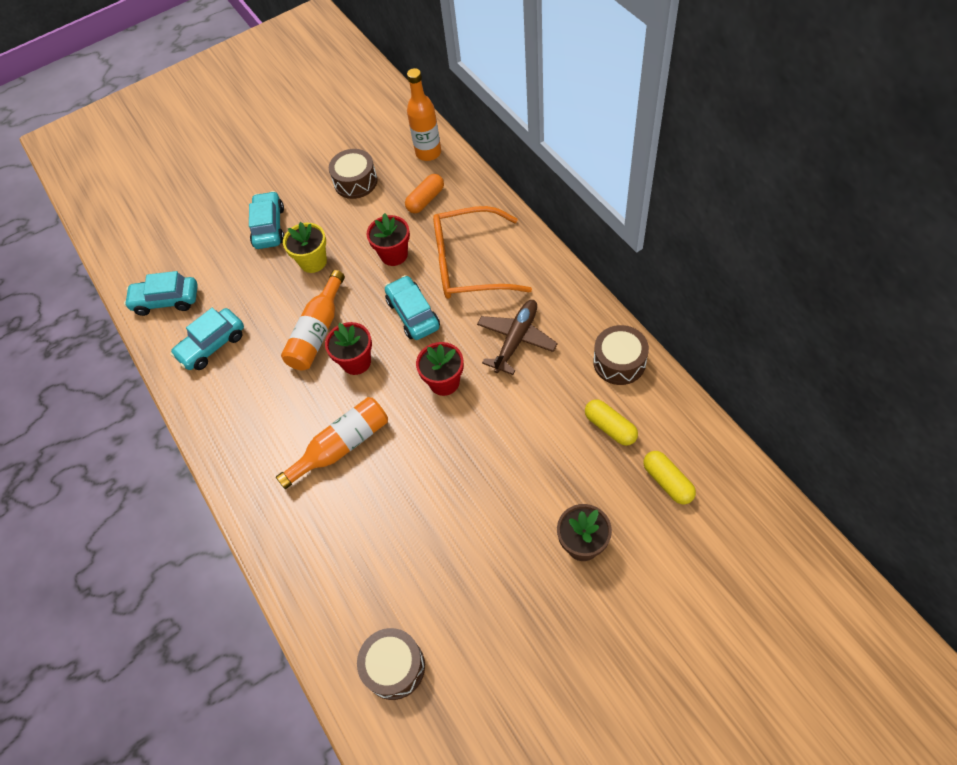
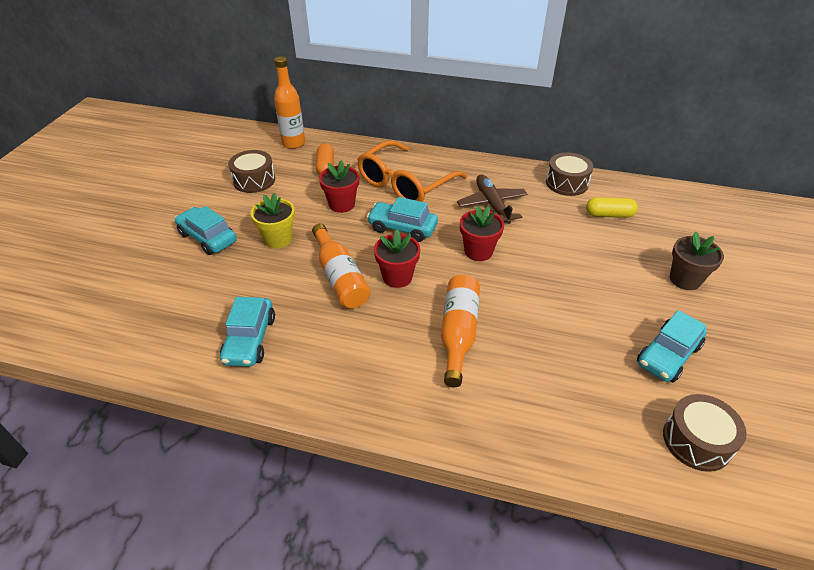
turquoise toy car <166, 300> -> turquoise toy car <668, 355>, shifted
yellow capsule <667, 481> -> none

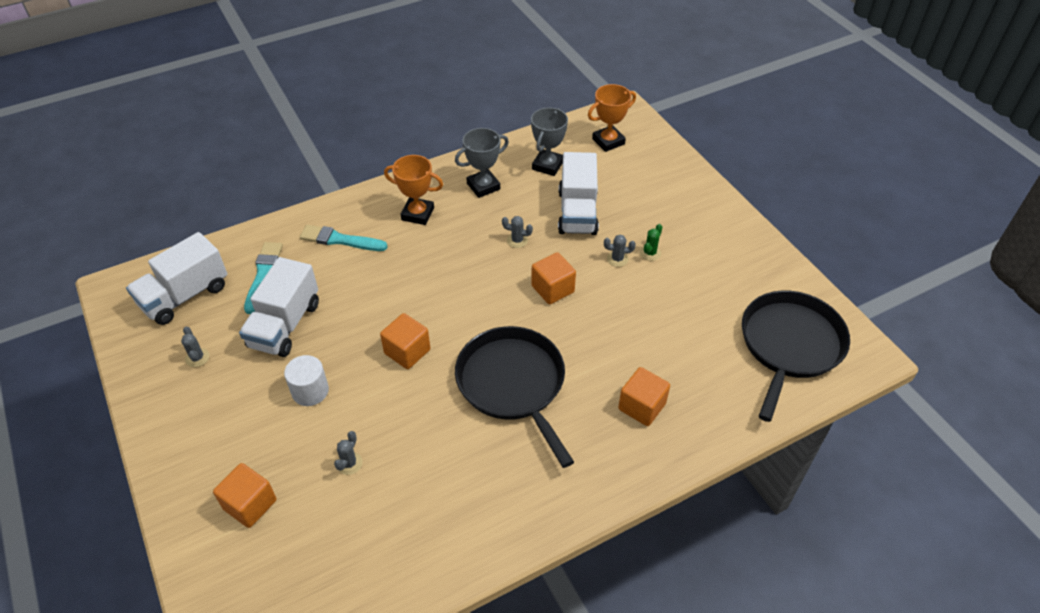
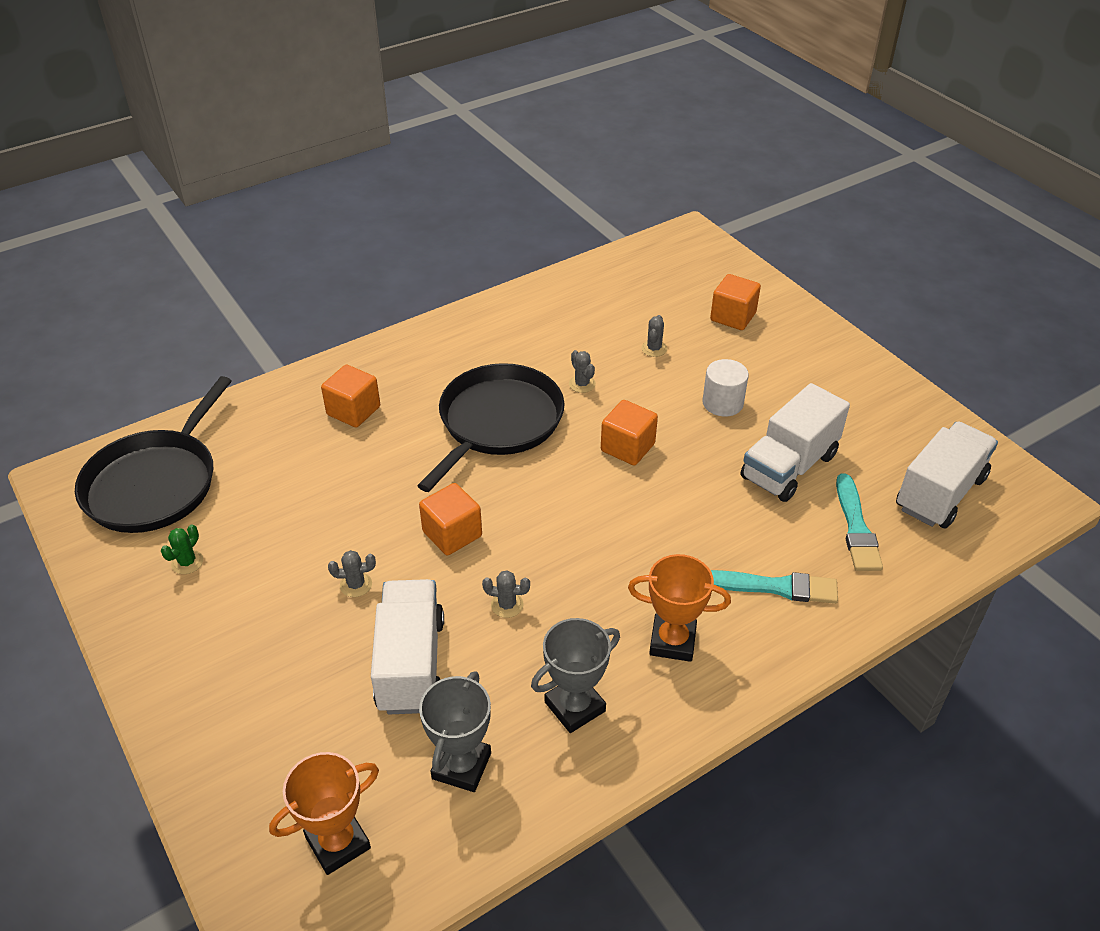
gray saguaro cactus <197, 358> -> gray saguaro cactus <582, 384>, shifted
white lorry <285, 325> -> white lorry <789, 466>, 150 degrees counterclockwise
ebony pan <513, 384> -> ebony pan <497, 422>, 120 degrees counterclockwise
emerald saguaro cactus <650, 253> -> emerald saguaro cactus <187, 562>, shifted

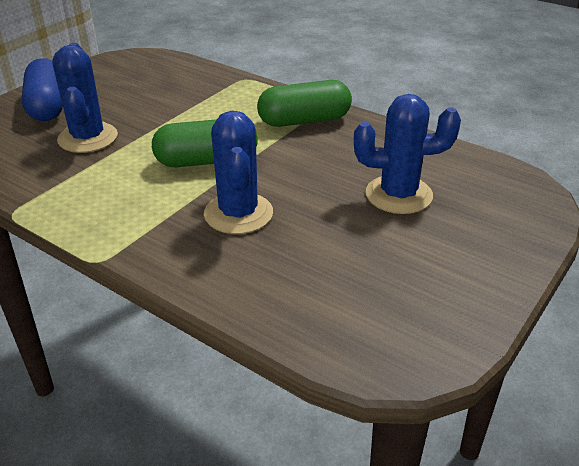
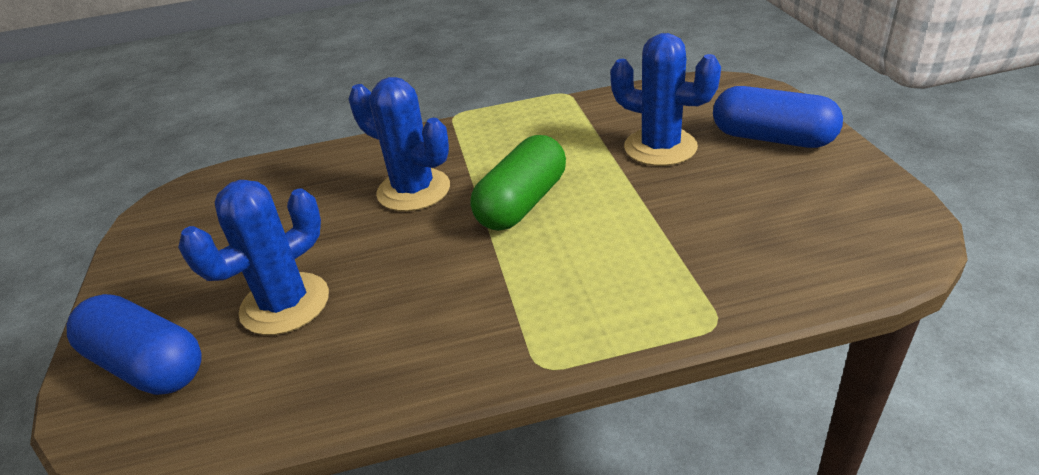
emerald capsule <304, 121> -> none
none -> royal blue capsule <147, 365>

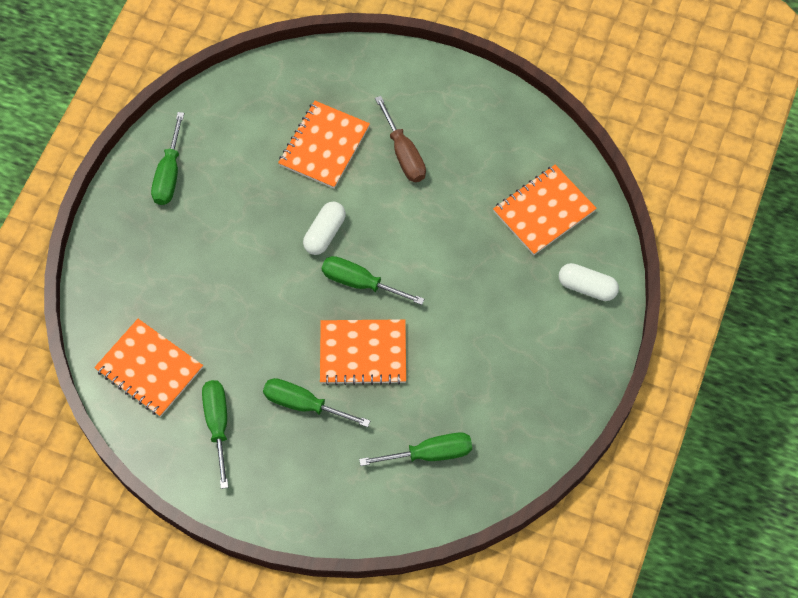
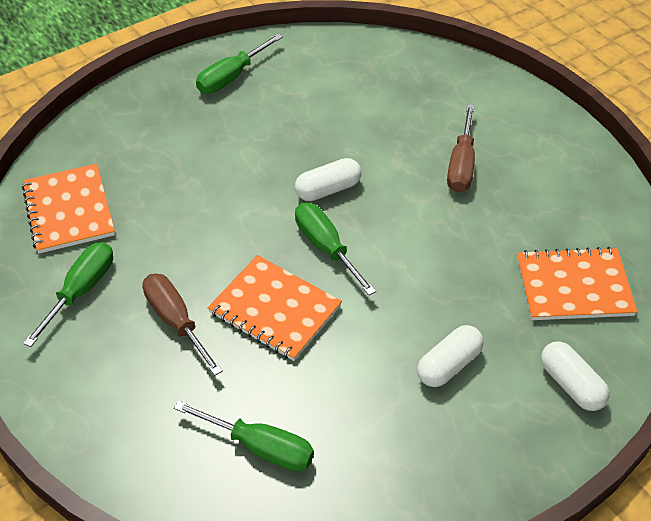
emerald hand screwdriver <304, 404> -> dark brown hand screwdriver <176, 321>
orange notepad <324, 146> -> none
none -> white capsule <449, 365>

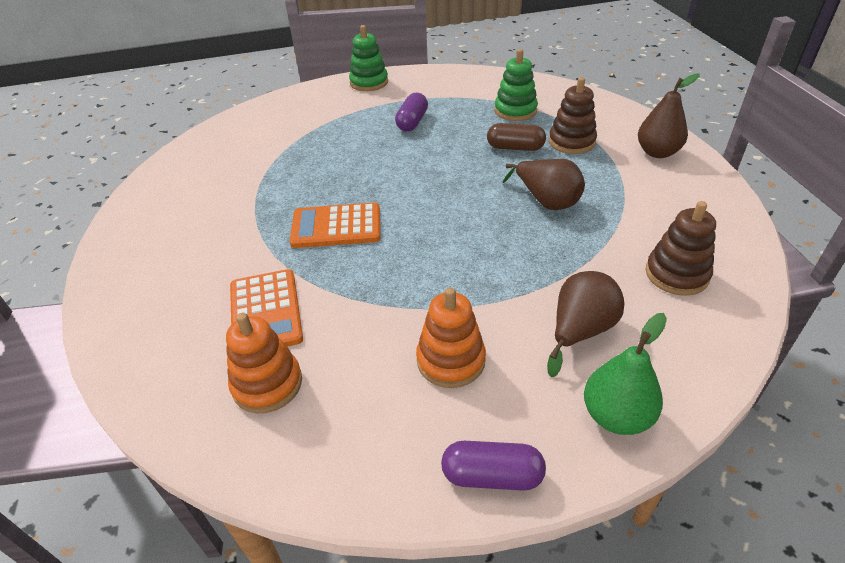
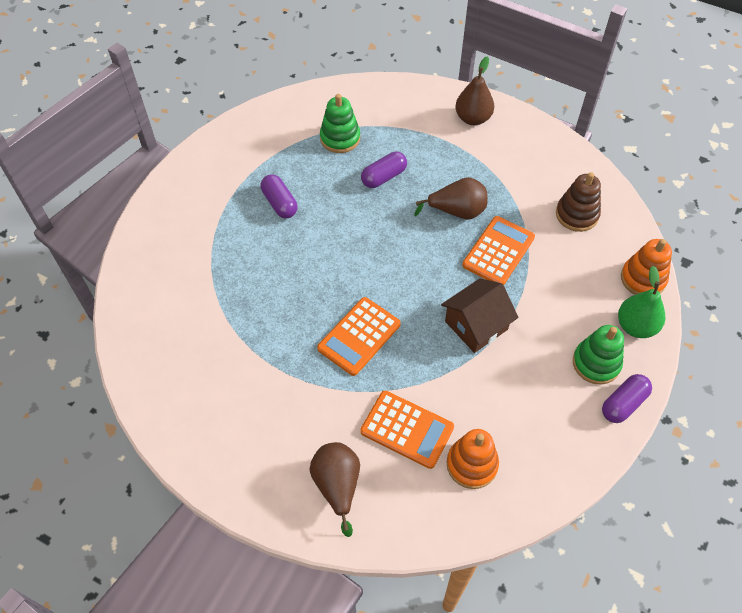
emerald stacking rings <369, 83> -> emerald stacking rings <596, 363>, shifted
orange stacking rings <451, 360> -> orange stacking rings <643, 279>, shifted
dark brown capsule <515, 148> -> violet capsule <384, 177>
dark brown pear fruit <580, 331> -> dark brown pear fruit <337, 485>, shifted
dark brown stacking rings <571, 142> -> none
none -> dark brown toy house <476, 325>
none -> orange calculator <498, 251>

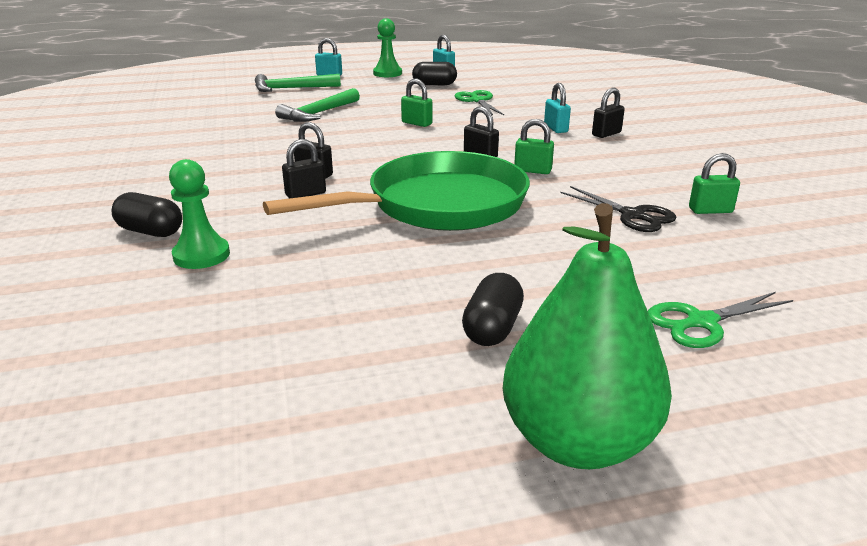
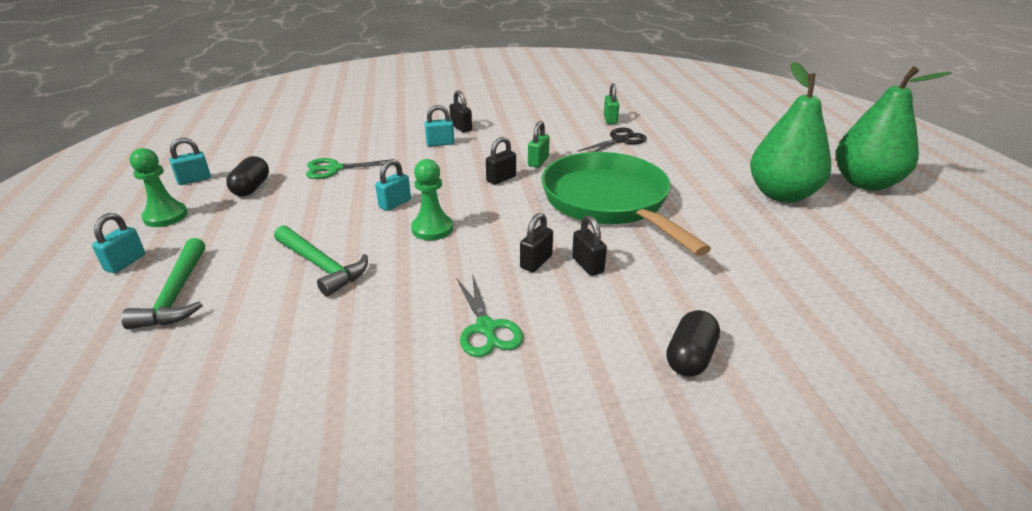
emerald pawn <201, 255> -> emerald pawn <432, 229>, shifted
emerald small lock <417, 123> -> turquoise small lock <395, 203>
ebony capsule <492, 328> -> emerald pear fruit <781, 194>
emerald scissors <701, 322> -> emerald scissors <486, 328>, shifted

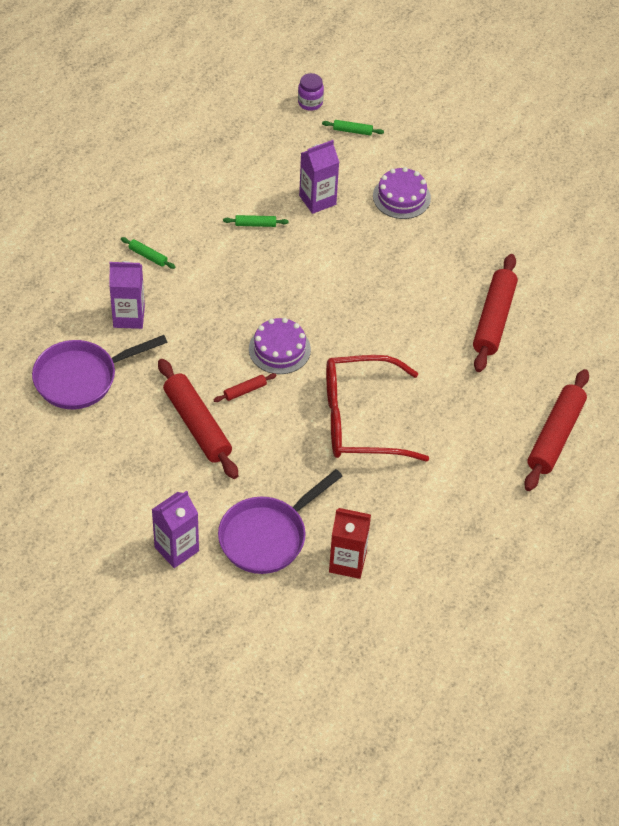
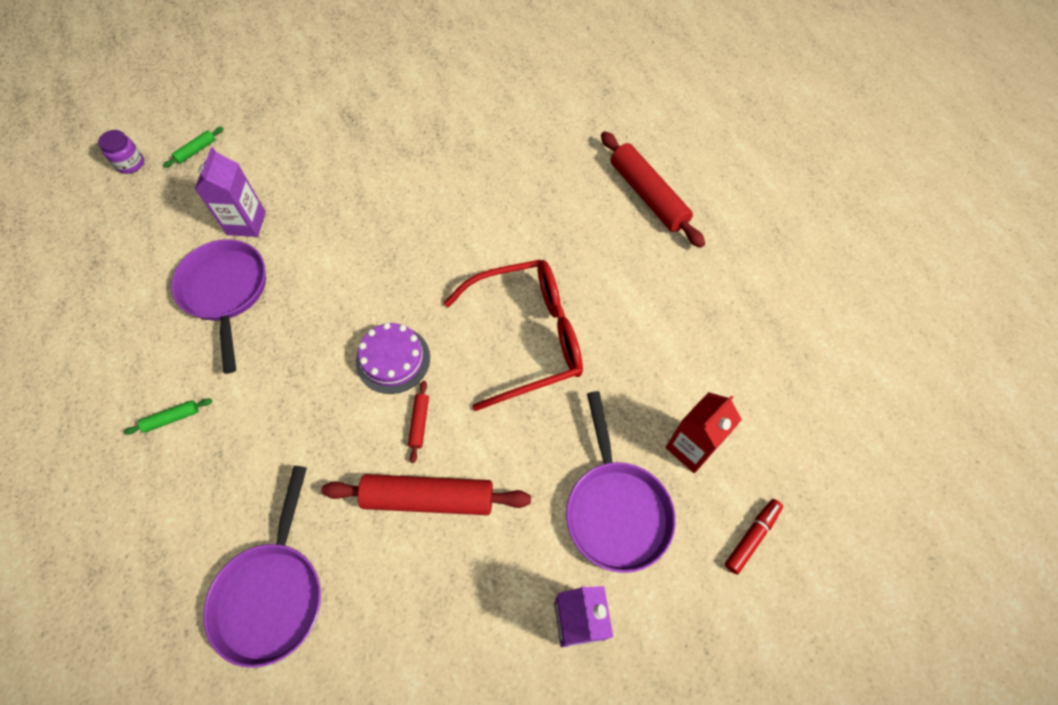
violet carton <129, 317> -> none
emerald dough roller <255, 224> -> violet pan <226, 292>
scarlet eyeglasses <359, 420> -> scarlet eyeglasses <528, 337>, 135 degrees counterclockwise
violet layer cake <401, 197> -> none
scarlet dough roller <494, 319> -> none
none -> scarlet marker pen <752, 537>

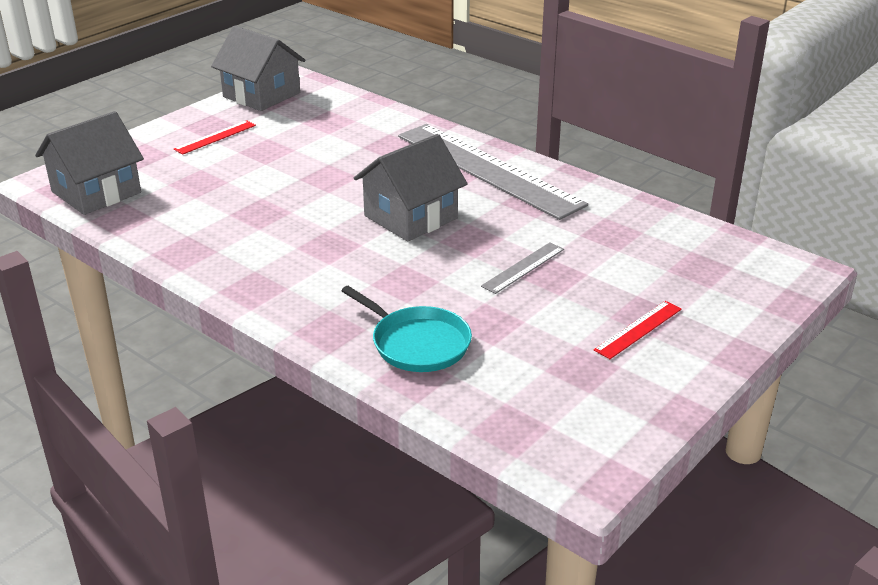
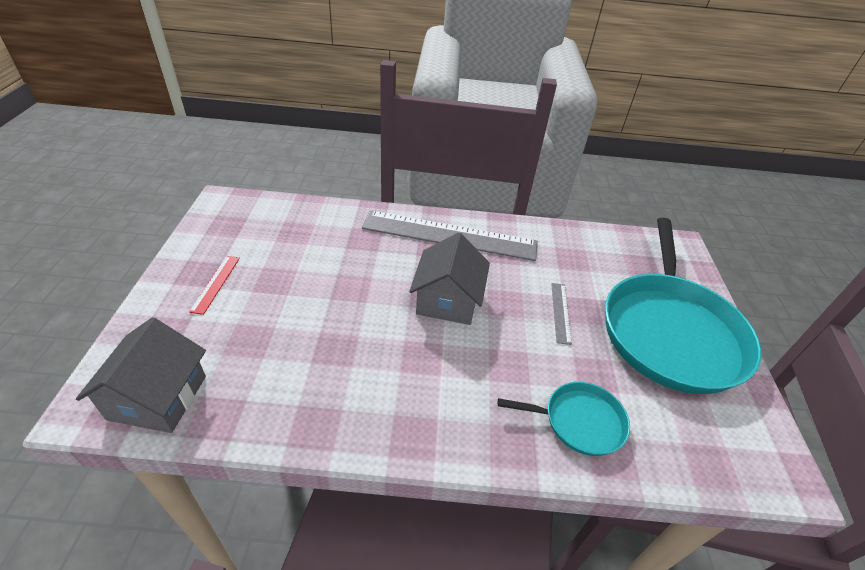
gray toy house <261, 95> -> none
scarlet ruler <638, 329> -> turquoise pan <670, 331>

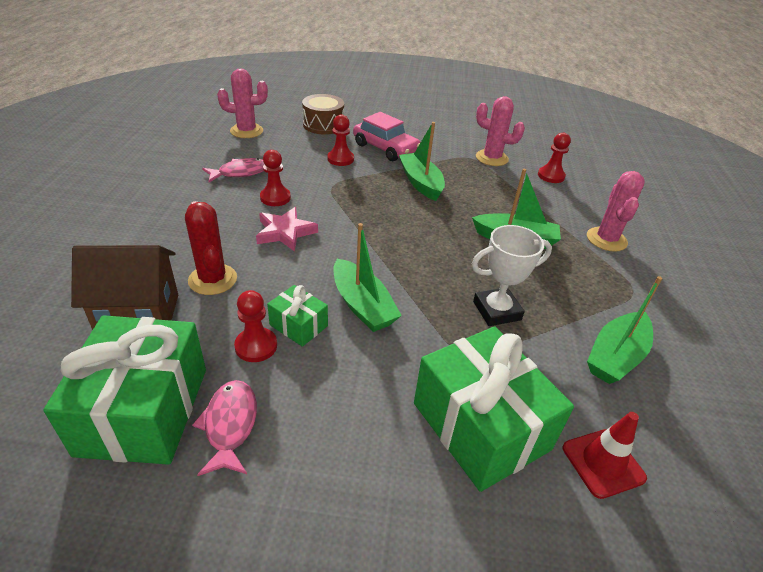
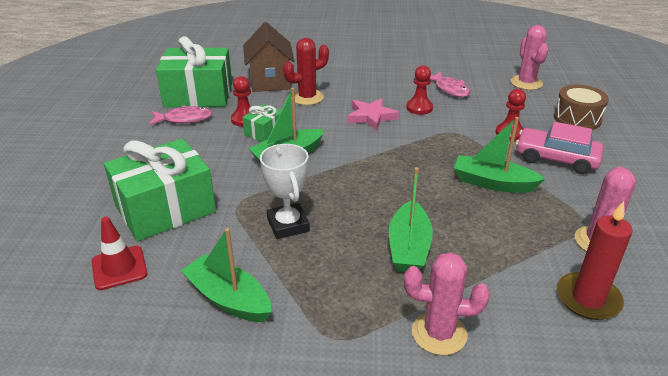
rose-pink toy car <385, 148> -> rose-pink toy car <556, 158>, 75 degrees clockwise
emerald sailboat <421, 183> -> emerald sailboat <493, 183>, 135 degrees counterclockwise
scarlet pawn <551, 176> -> scarlet wax candle <588, 299>

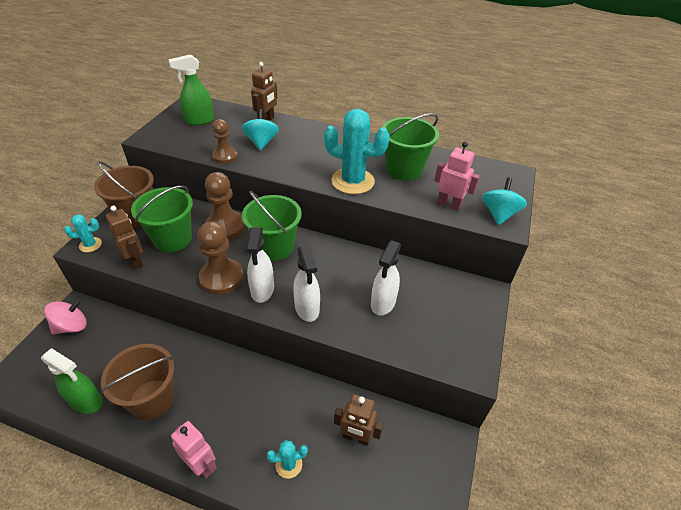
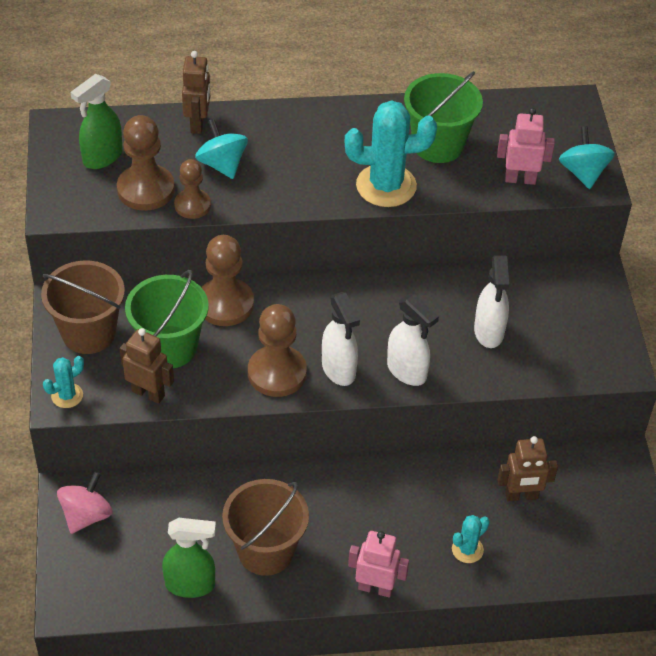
emerald bucket <275, 247> -> none
none -> dark brown pawn <146, 189>

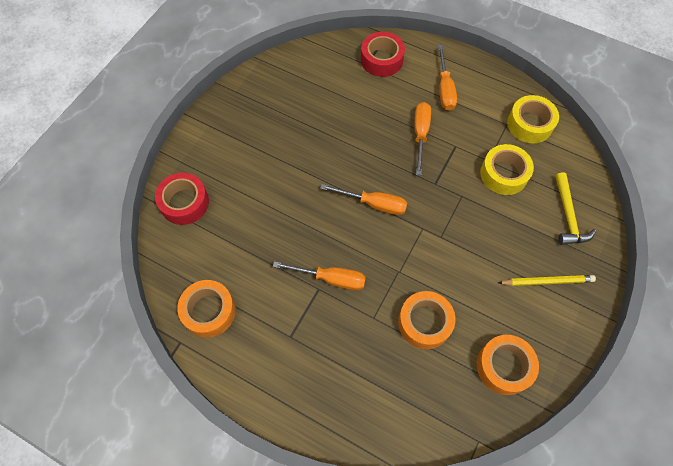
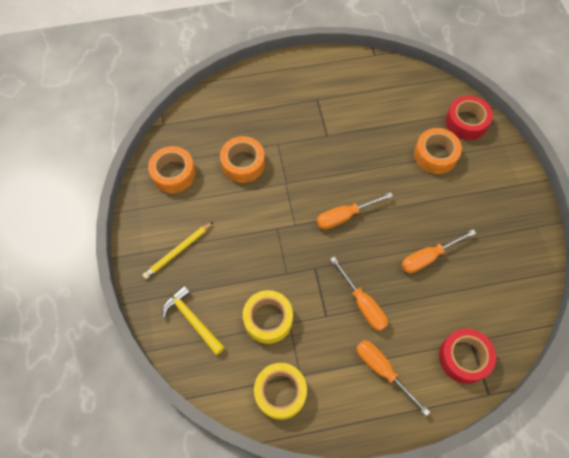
orange roll of tape <209, 311> -> orange roll of tape <435, 155>, shifted
orange hand screwdriver <330, 278> -> orange hand screwdriver <428, 257>, shifted

